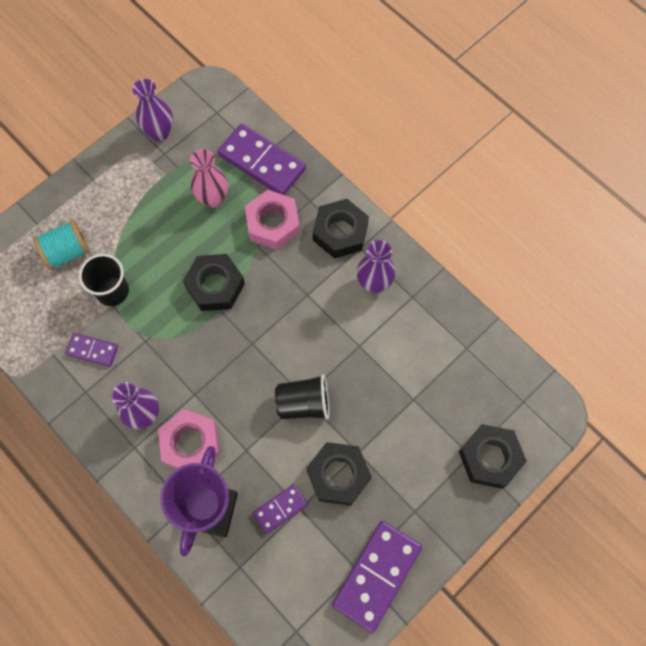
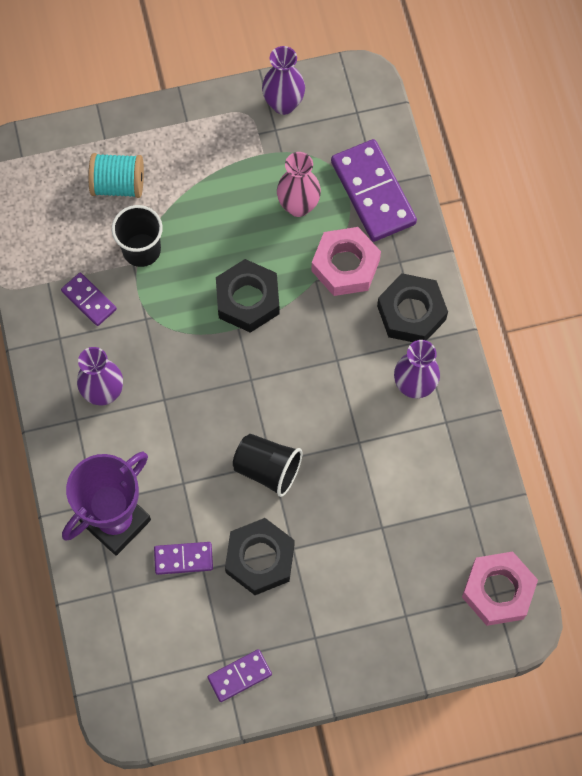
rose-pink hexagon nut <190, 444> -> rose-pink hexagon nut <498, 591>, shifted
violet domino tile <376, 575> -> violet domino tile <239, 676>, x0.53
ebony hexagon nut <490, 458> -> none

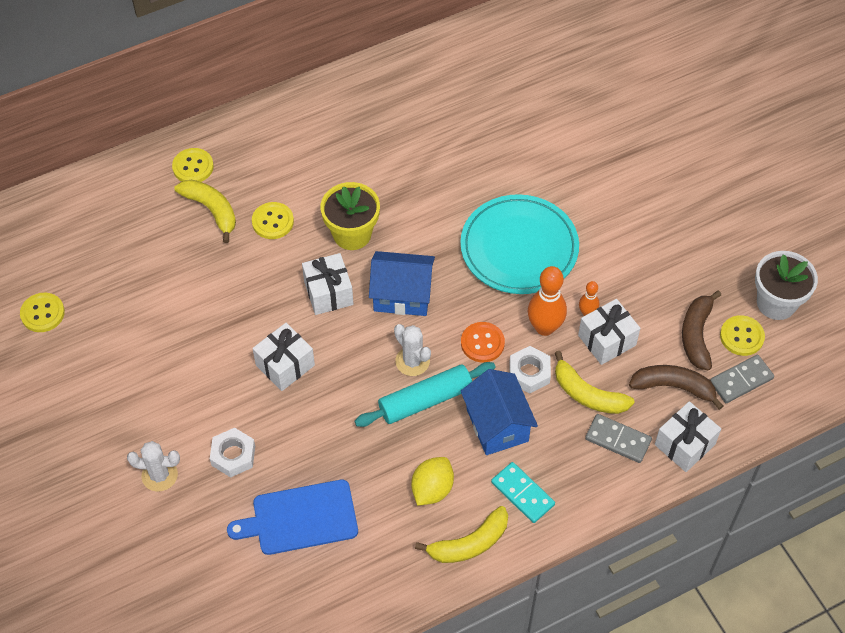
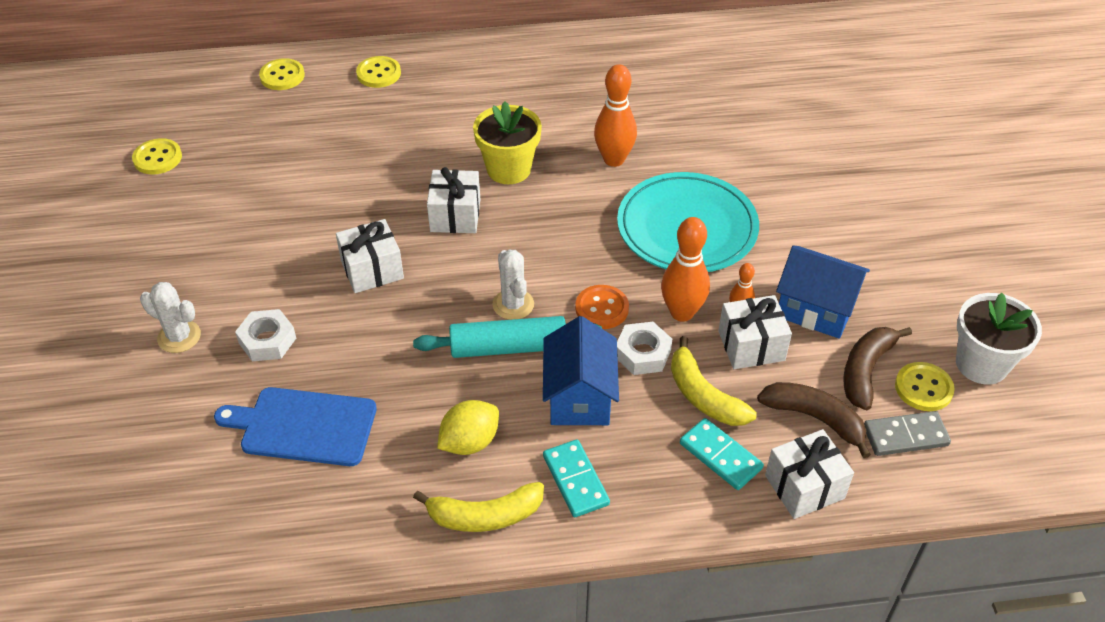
yellow banana fruit <211, 210> -> none
yellow sewing button <272, 222> -> yellow sewing button <282, 76>, shifted
royal blue toy house <402, 295> -> royal blue toy house <815, 309>, shifted
gray domino tile <618, 439> -> turquoise domino tile <720, 456>
none -> orange tenpin <614, 159>

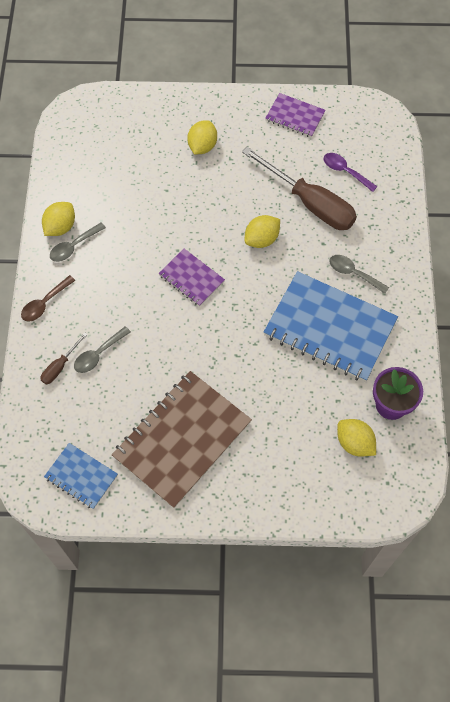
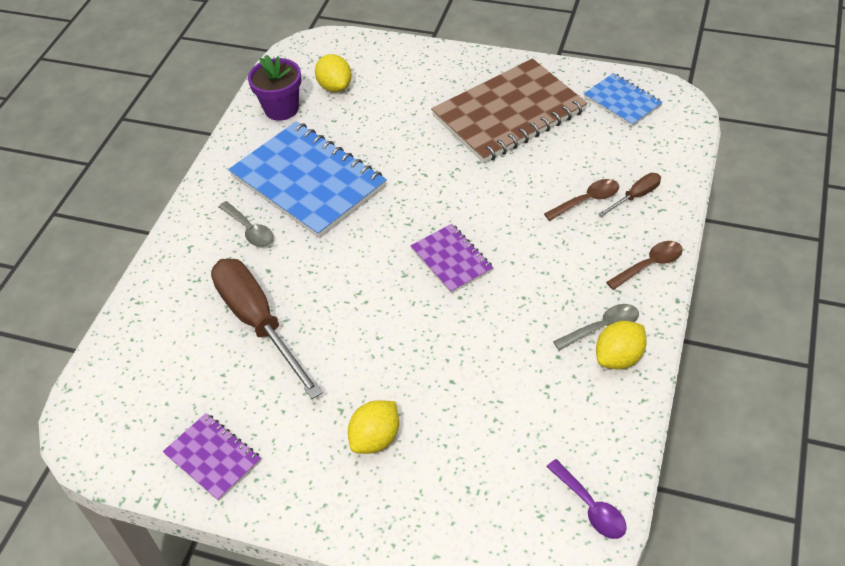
gray spoon <98, 354> -> dark brown spoon <587, 200>
yellow lemon <261, 239> -> none
violet spoon <345, 171> -> violet spoon <591, 507>, shifted

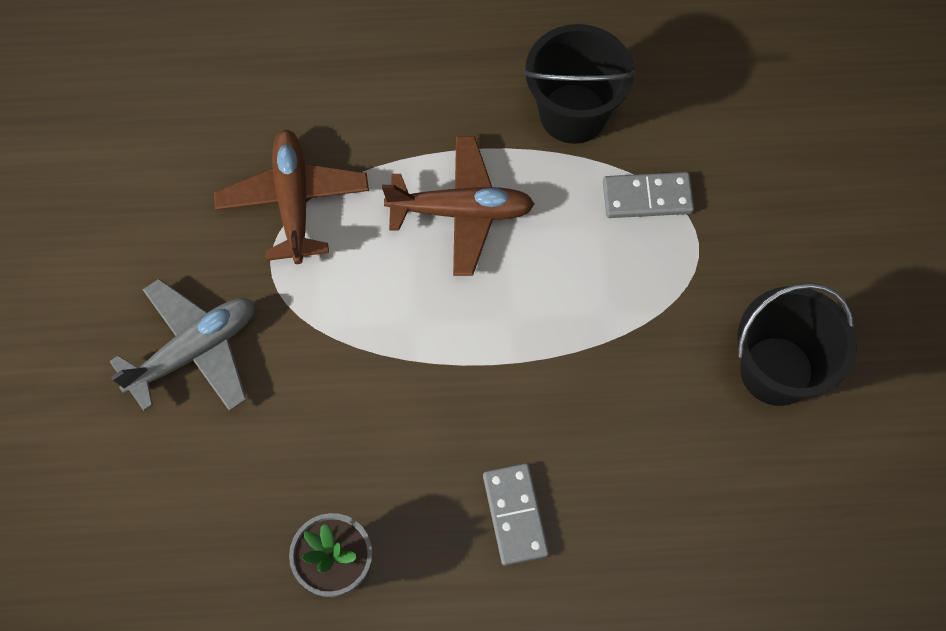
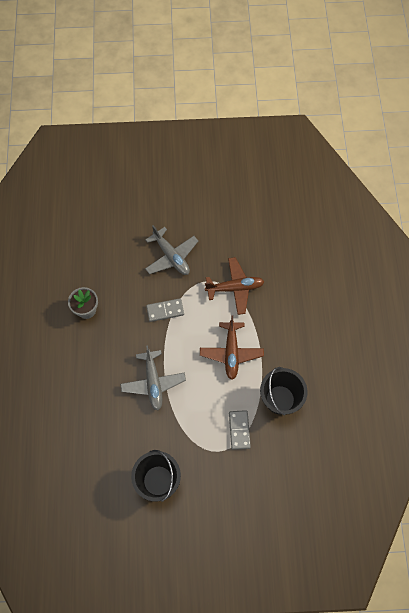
gray domino tile <515, 515> -> gray domino tile <165, 310>, shifted
none -> gray plane <153, 382>

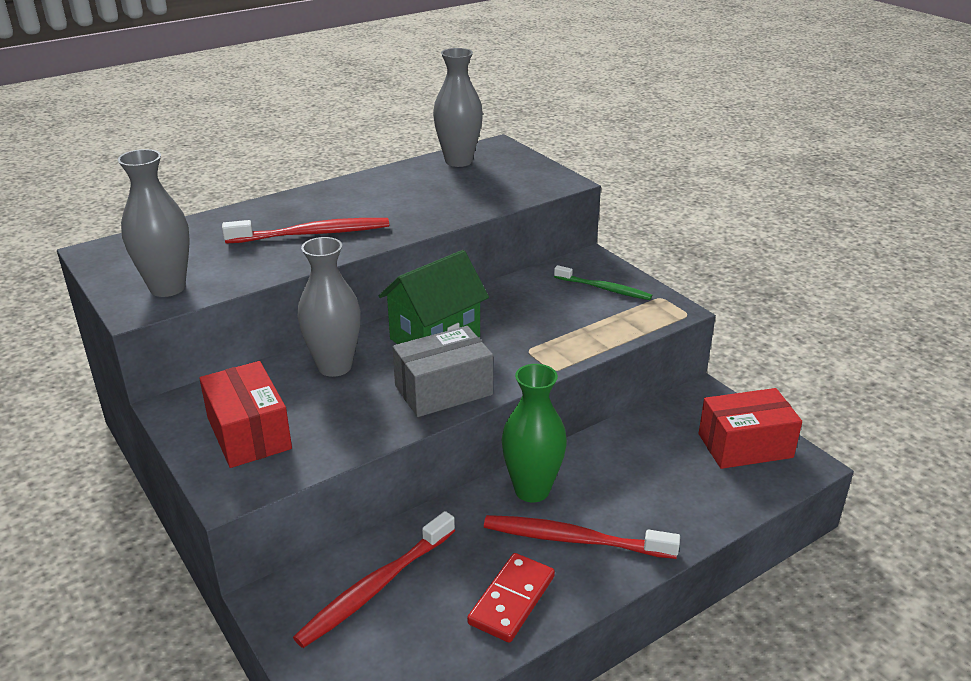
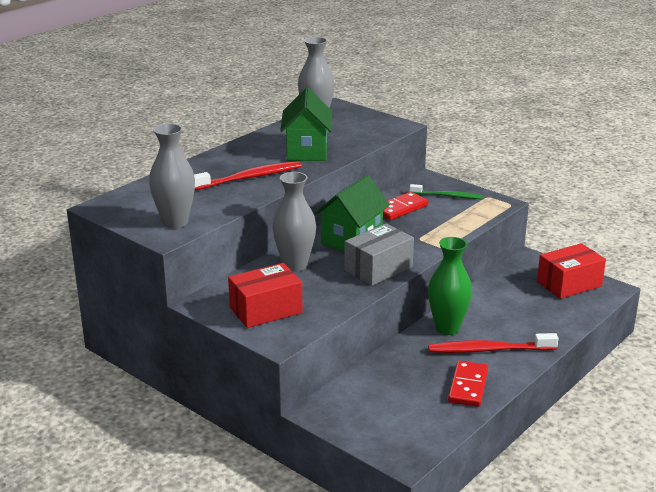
scarlet parcel <249, 433> -> scarlet parcel <265, 310>, 75 degrees counterclockwise
scarlet dental brush <376, 587> -> none
none -> emerald toy house <307, 151>
none -> scarlet domino tile <400, 208>

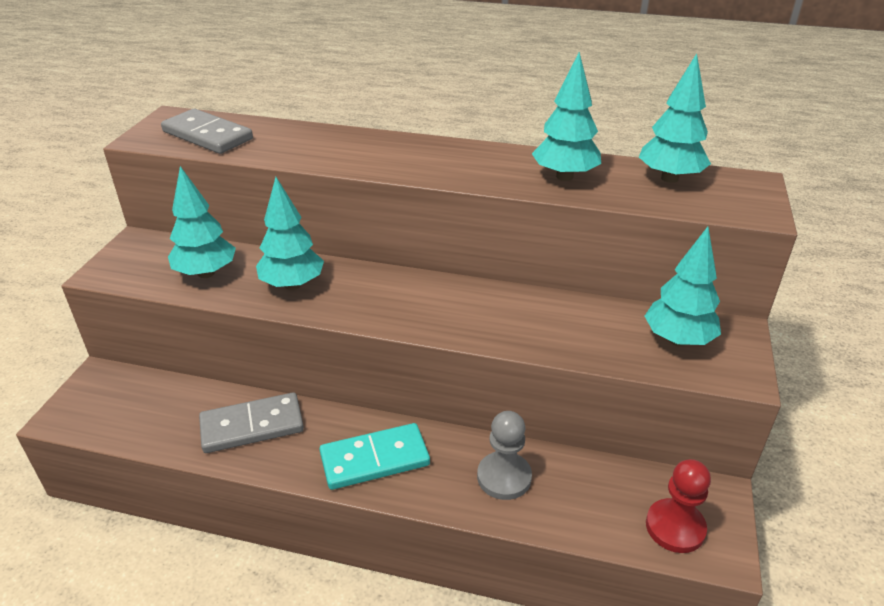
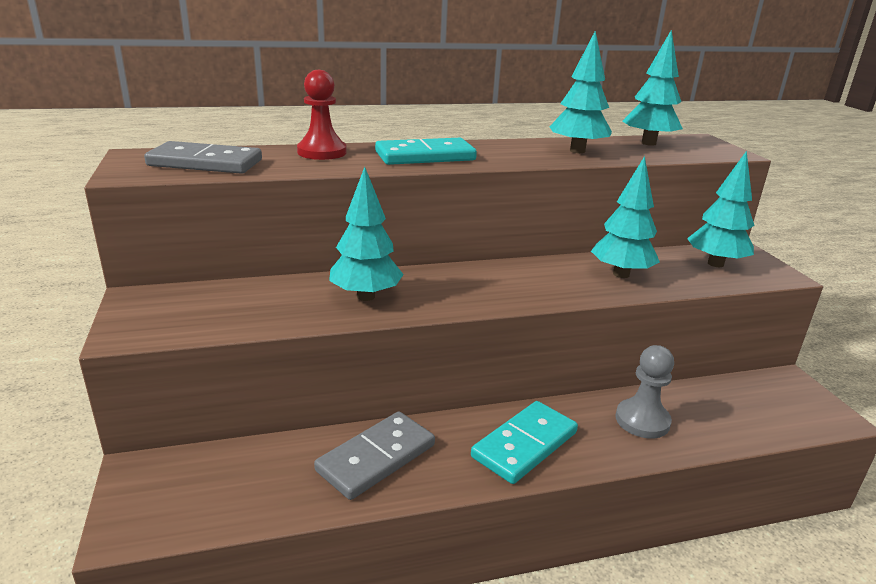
turquoise toy tree <206, 273> -> turquoise toy tree <621, 274>, shifted
scarlet pawn <675, 527> -> scarlet pawn <322, 152>, shifted
none -> turquoise domino tile <425, 156>

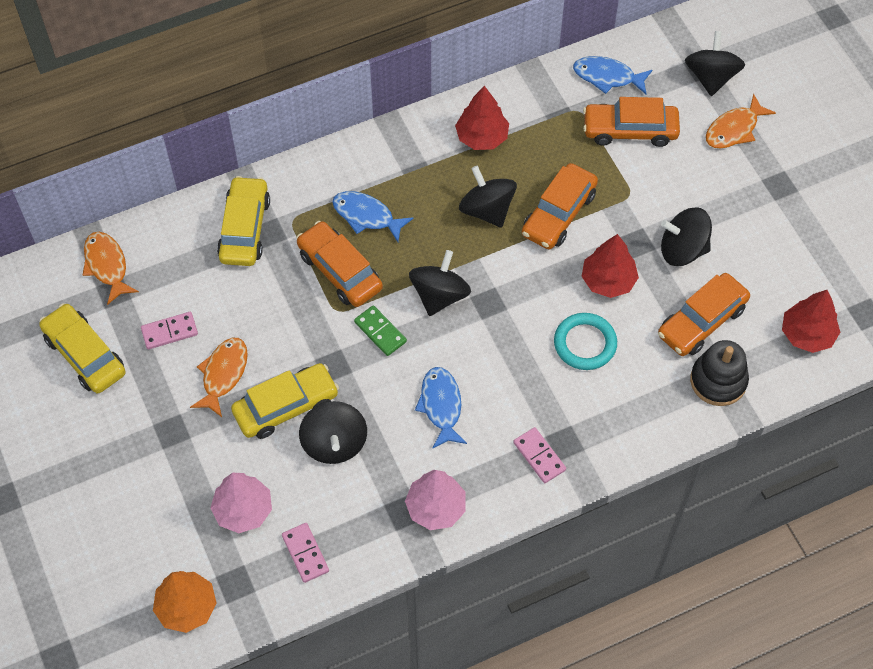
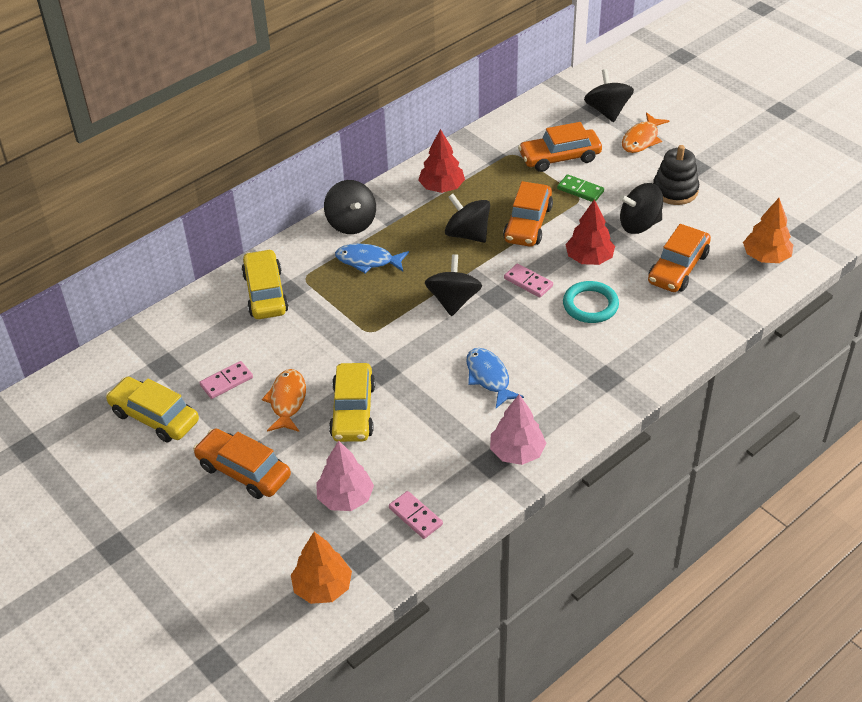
orange fish <107, 266> -> none
yellow toy car <286, 406> -> yellow toy car <353, 411>, 135 degrees clockwise
orange toy car <340, 271> -> orange toy car <243, 471>, shifted
ebony whirligig <334, 443> -> ebony whirligig <351, 223>, shifted
emerald domino tile <380, 332> -> emerald domino tile <580, 190>, shifted
rose-pink domino tile <539, 456> -> rose-pink domino tile <528, 282>, shifted
royal blue fish <607, 77> -> none
ebony stacking rings <718, 381> -> ebony stacking rings <675, 190>, shifted
scarlet toy tree <807, 334> -> orange toy tree <766, 257>

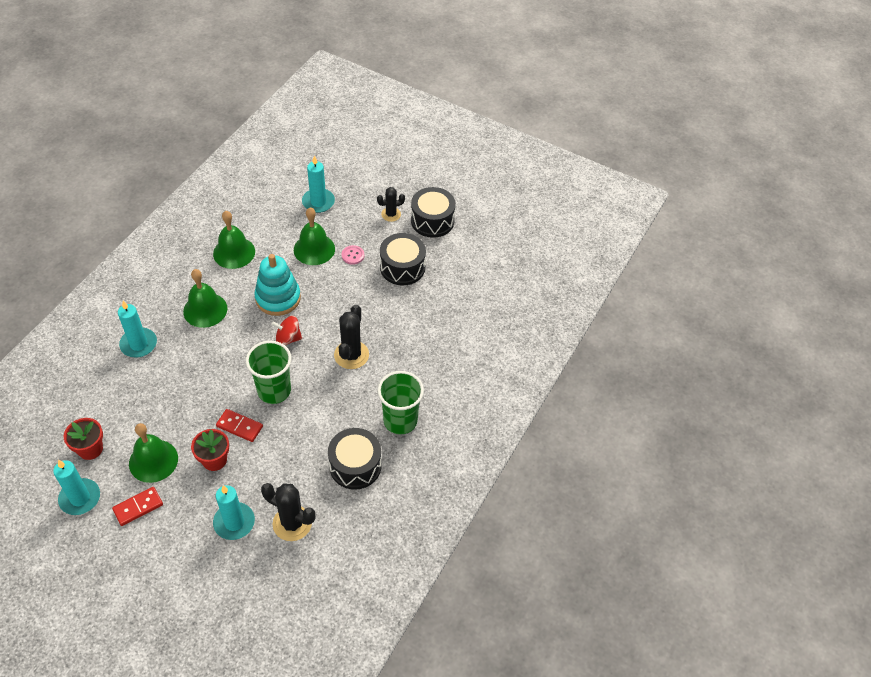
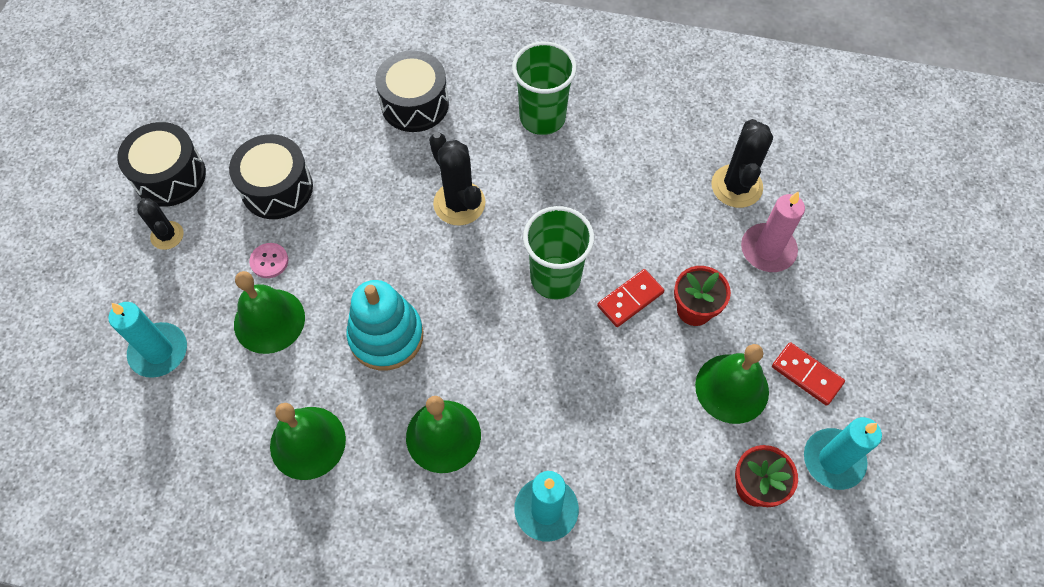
turquoise wax candle <234, 522> -> rose-pink wax candle <768, 250>
scarlet domino tile <239, 426> -> scarlet domino tile <630, 299>, 45 degrees clockwise
scarlet whirligig <288, 338> -> none
ebony snare drum <355, 466> -> ebony snare drum <415, 104>, shifted
ebony saguaro cactus <351, 355> -> ebony saguaro cactus <459, 203>, 60 degrees clockwise

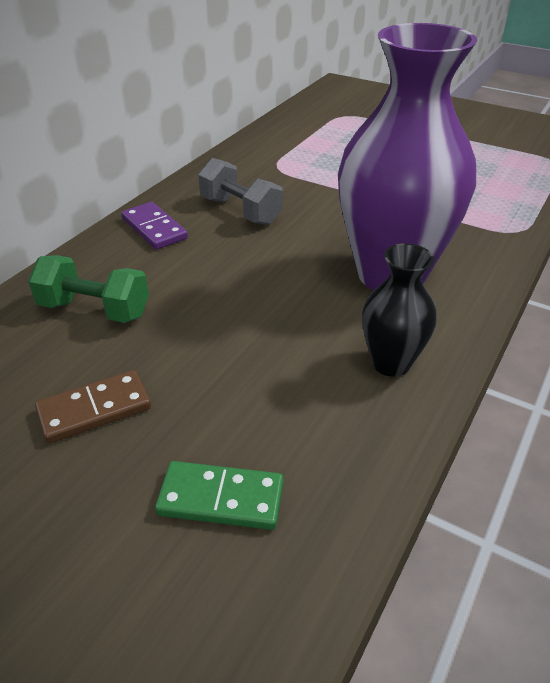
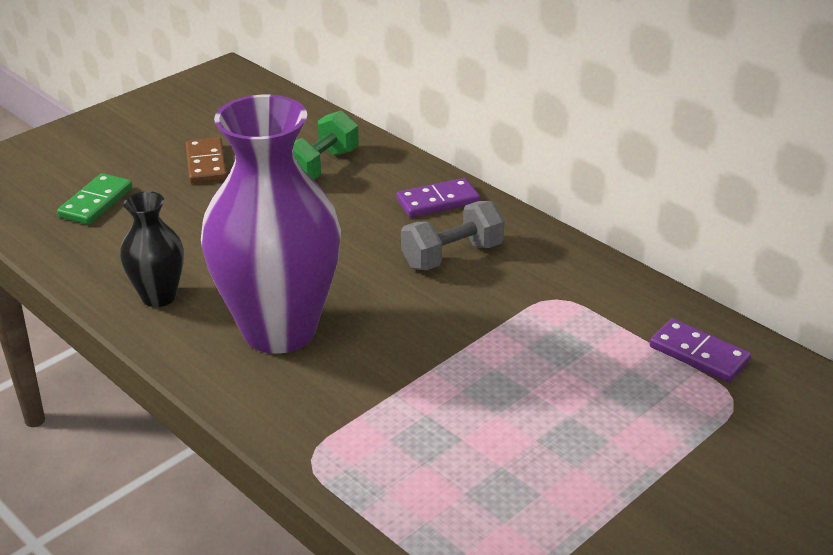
none -> violet domino tile <699, 354>

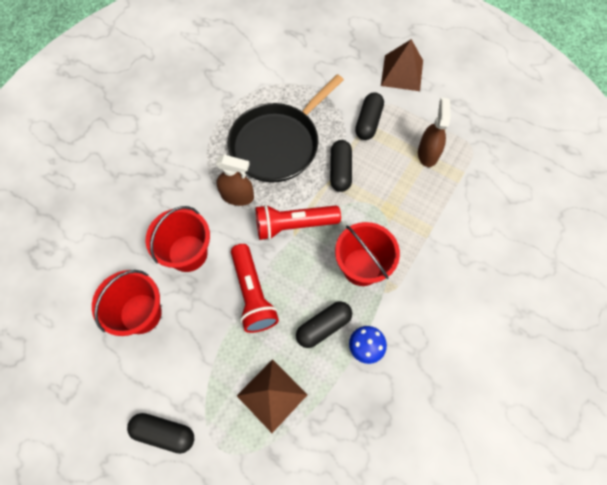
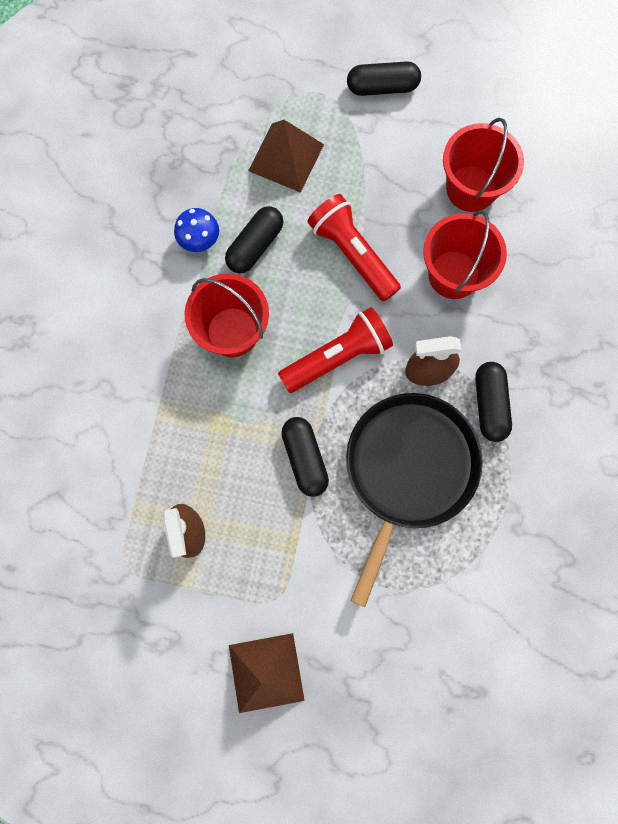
ebony capsule <368, 122> -> ebony capsule <490, 404>, shifted

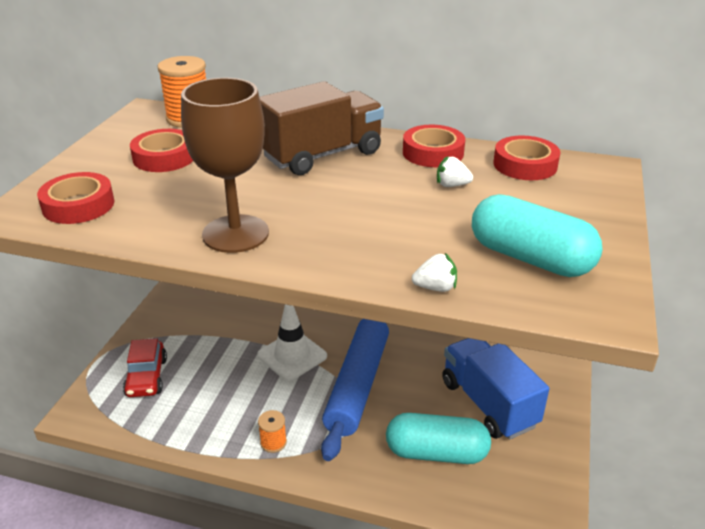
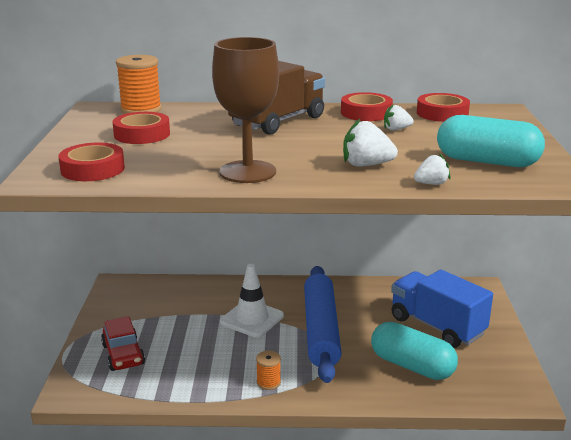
turquoise capsule <436, 453> -> turquoise capsule <412, 366>, 45 degrees clockwise
none -> white strawberry <366, 165>

